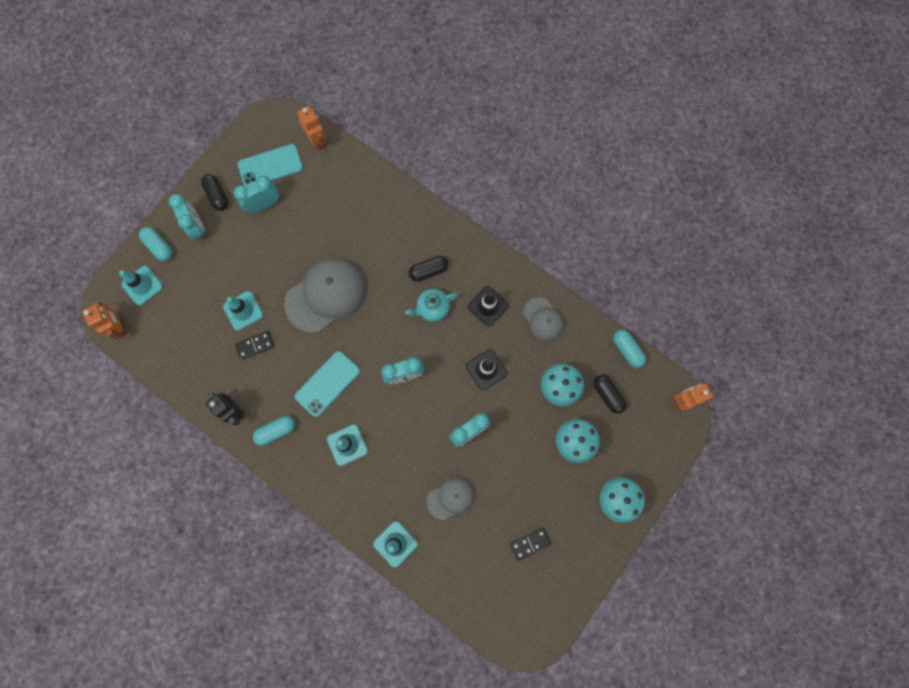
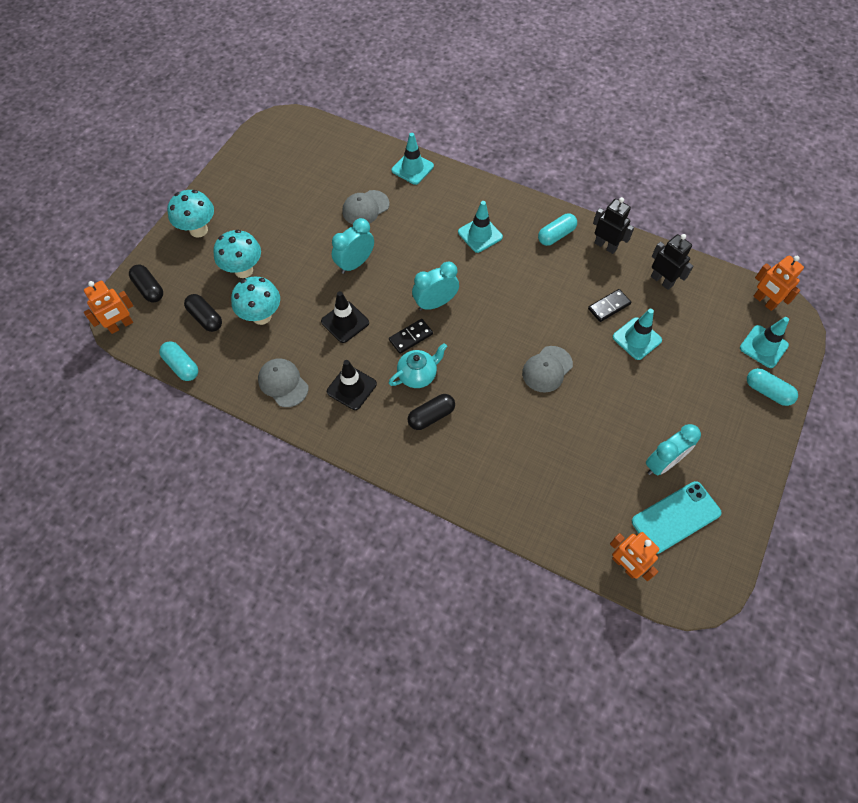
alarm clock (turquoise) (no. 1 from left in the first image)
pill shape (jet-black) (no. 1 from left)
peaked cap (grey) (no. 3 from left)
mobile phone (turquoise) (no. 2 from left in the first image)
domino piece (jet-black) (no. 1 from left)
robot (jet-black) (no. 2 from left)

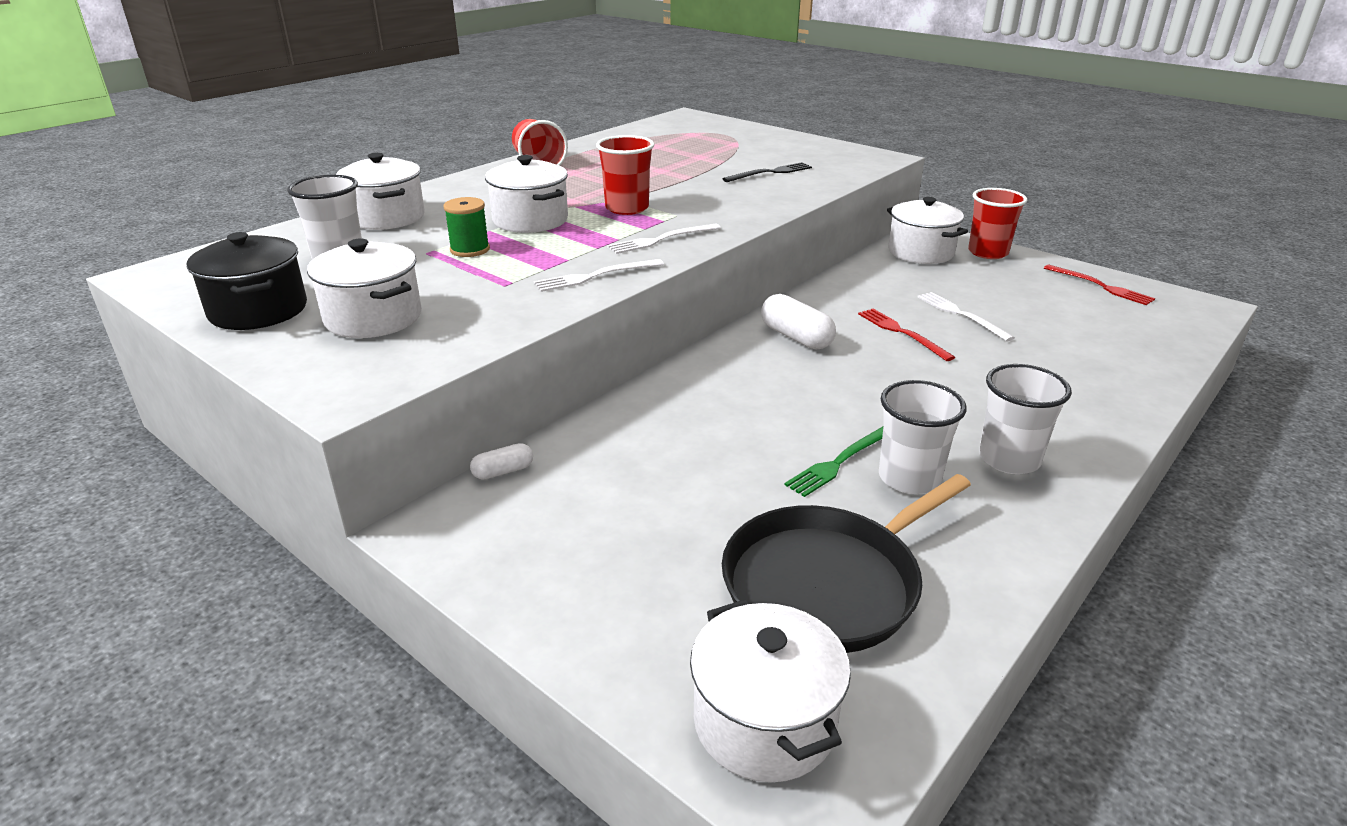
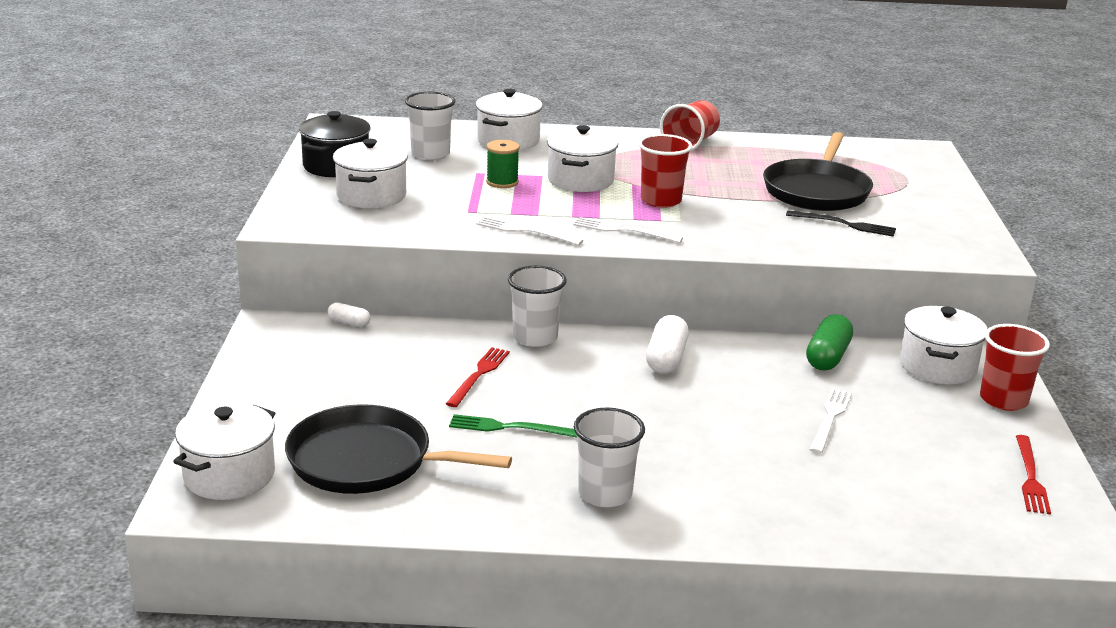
table fork (red) (no. 1 from left)
cup (white) (no. 2 from left)
pan (jet-black) (no. 2 from left)
pill shape (emerald)

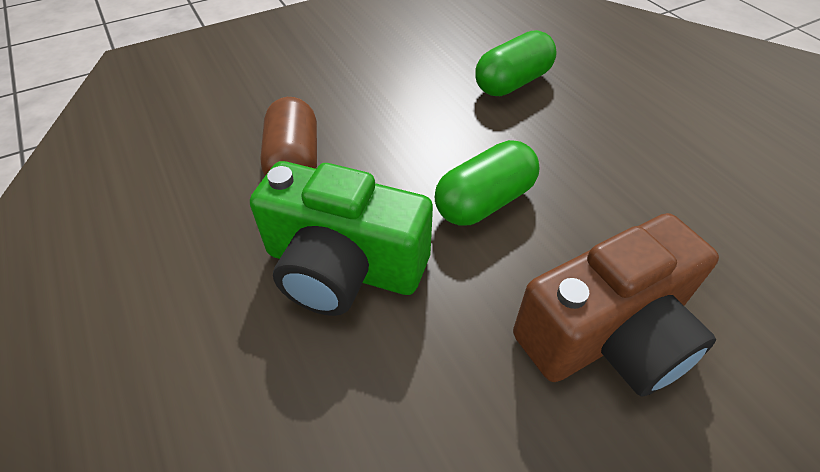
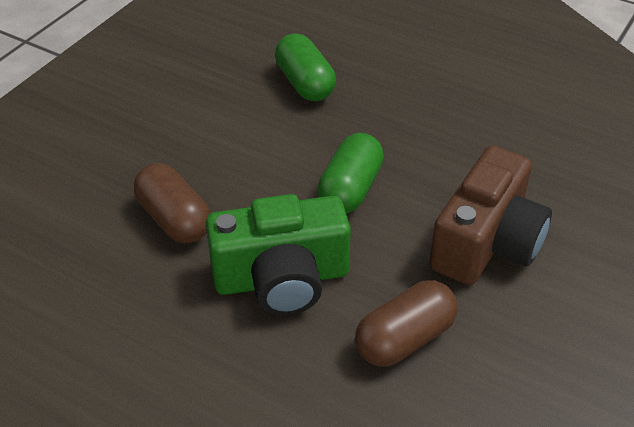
pill shape (emerald) (no. 1 from left)
pill shape (brown) (no. 2 from left)

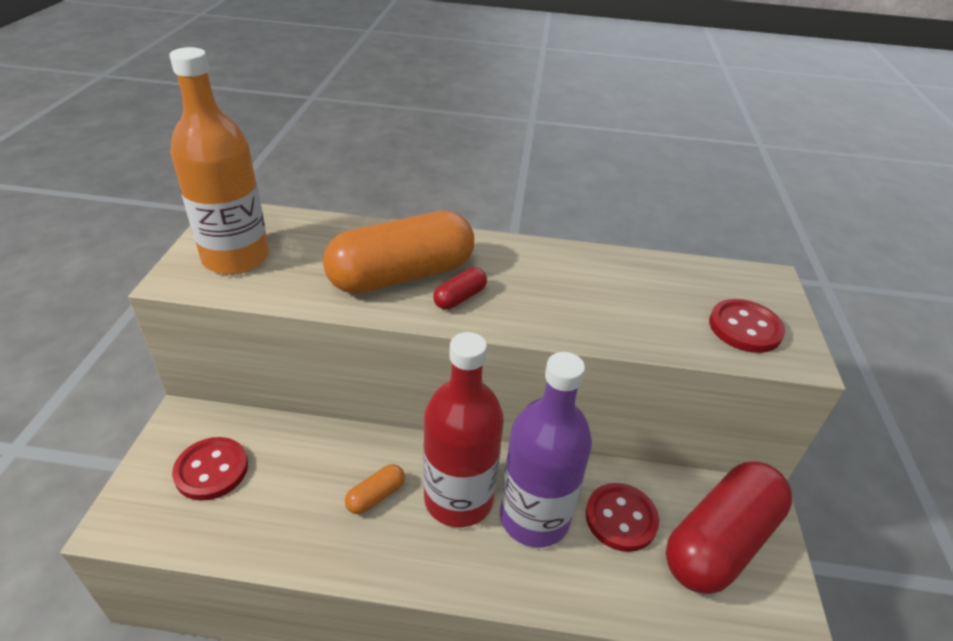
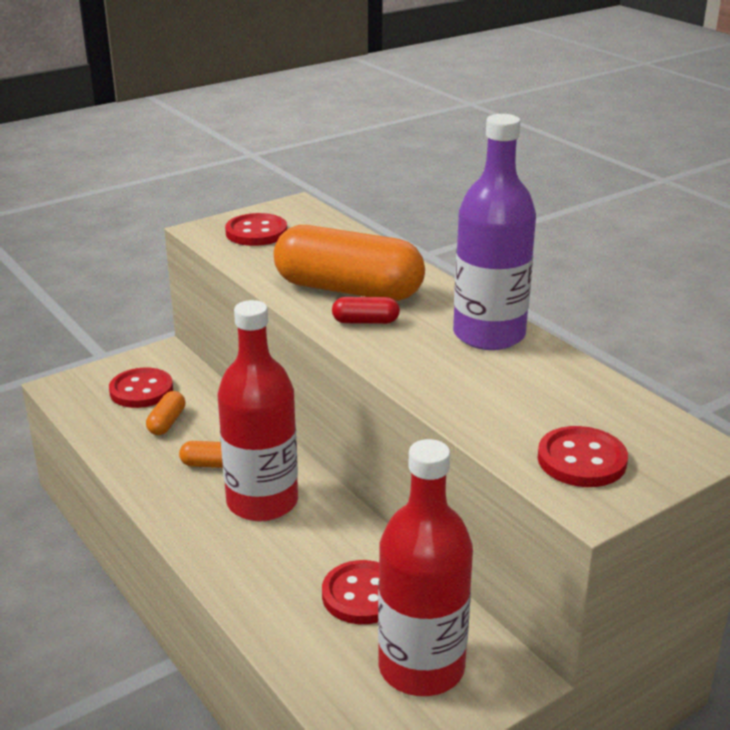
sewing button (red) (no. 2 from left)
bottle (violet)
bottle (red) (no. 2 from left)
pill shape (orange) (no. 1 from left)

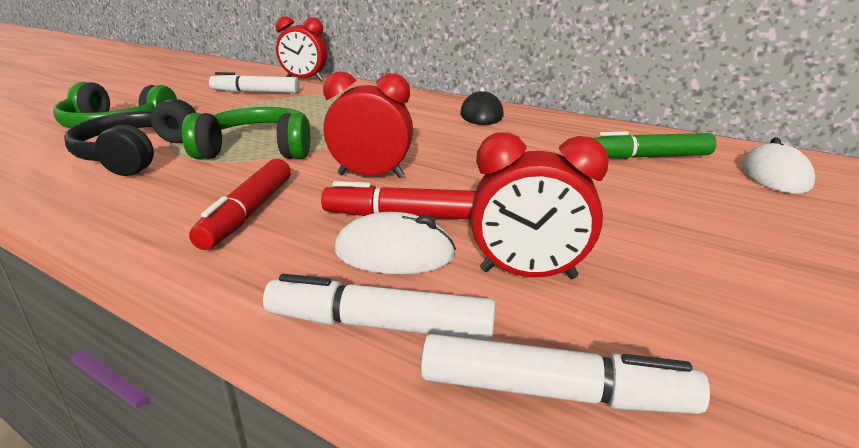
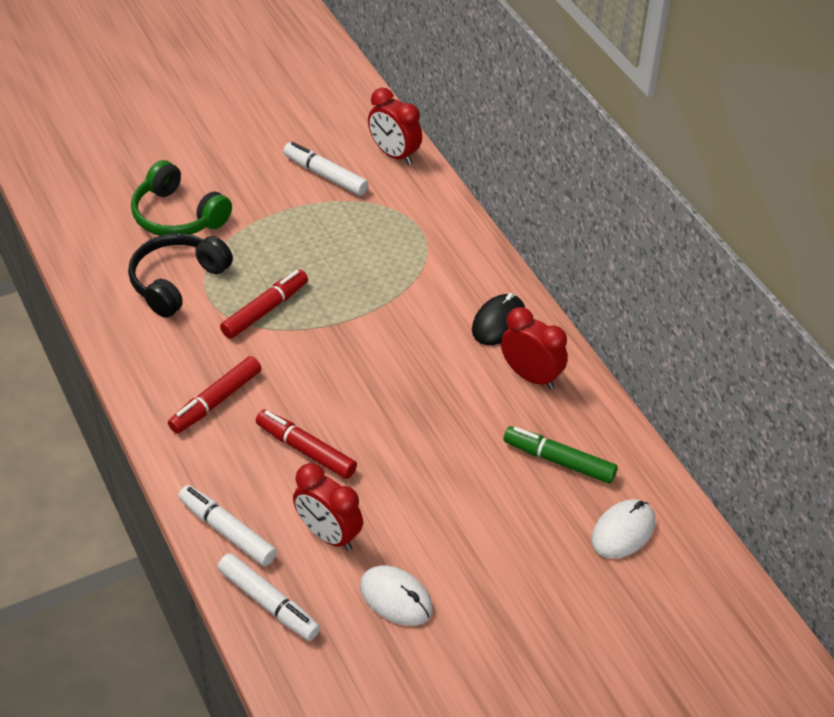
marker (red) (no. 2 from left)
alarm clock (red) (no. 3 from left)
mouse (white) (no. 1 from left)

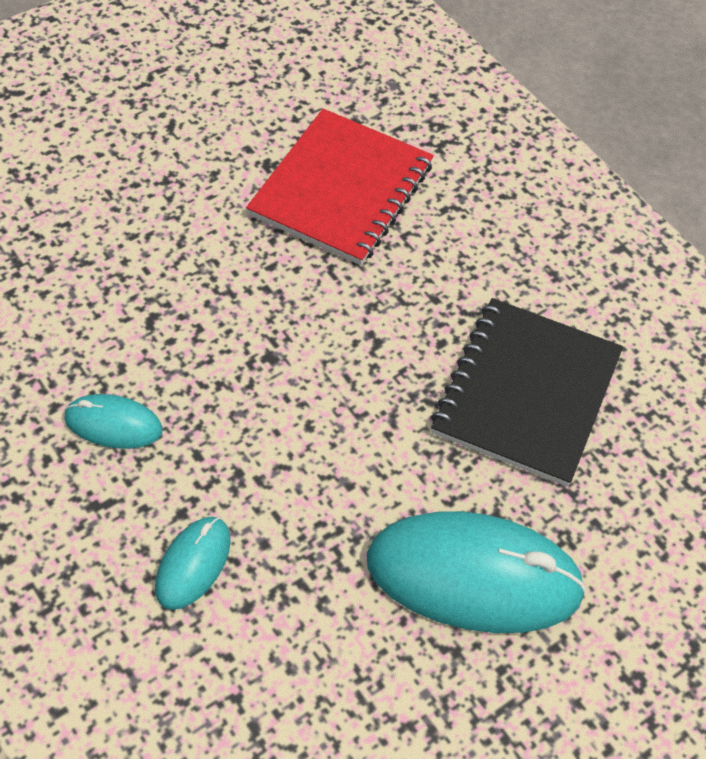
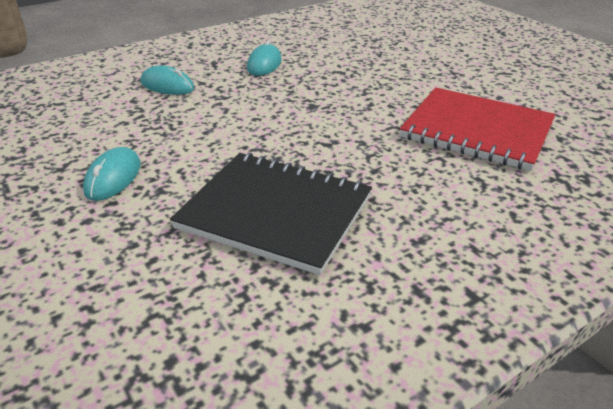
mouse (turquoise) (no. 1 from left)

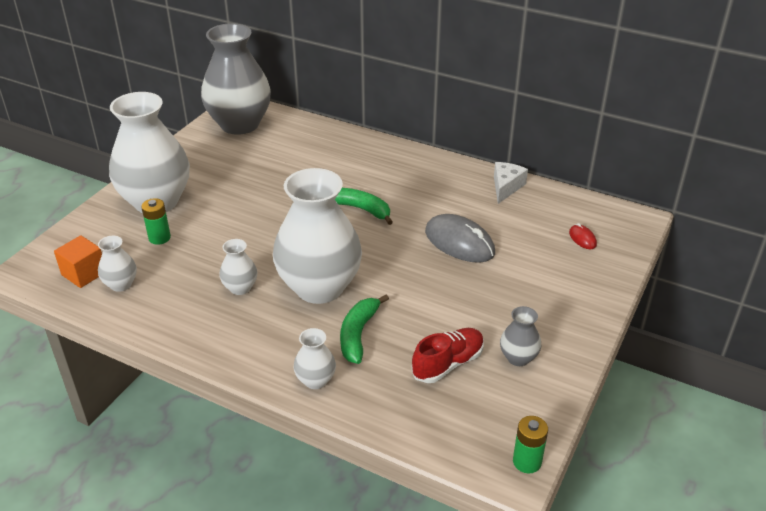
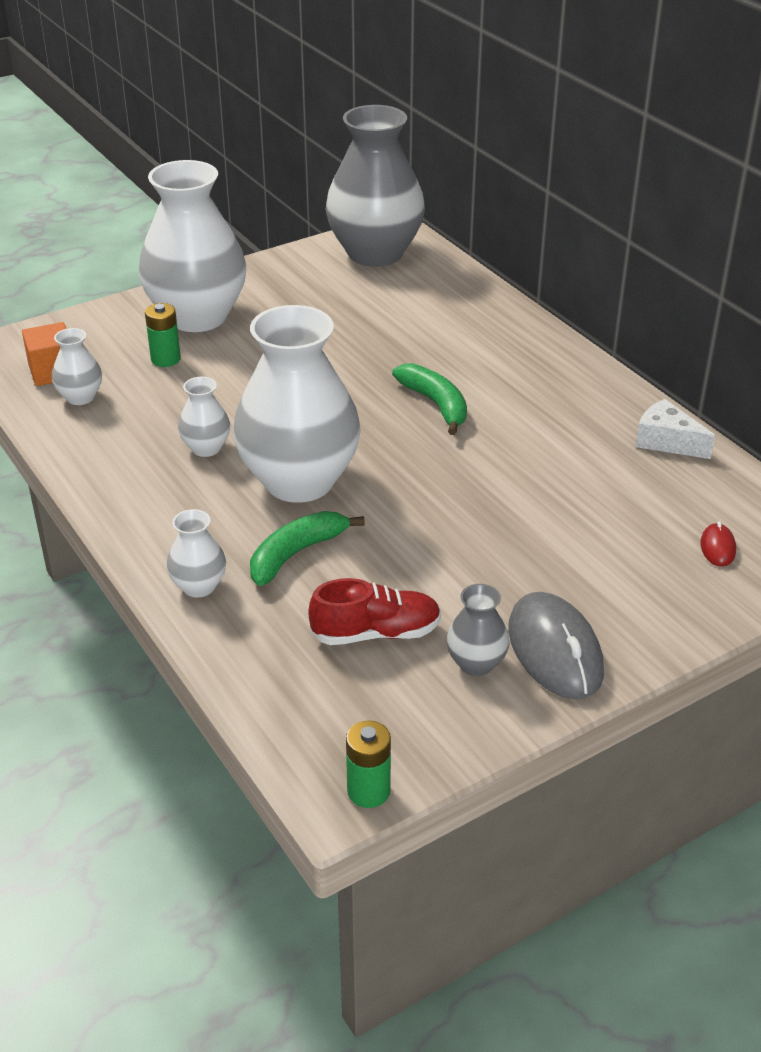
mouse (grey)
piece of cheese (white)

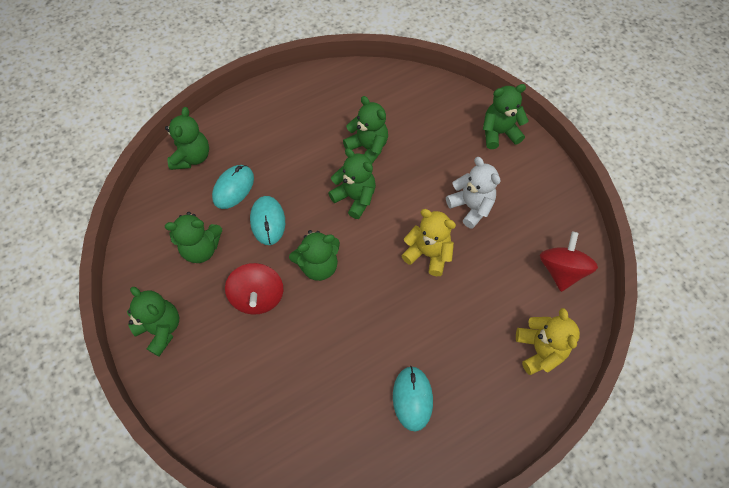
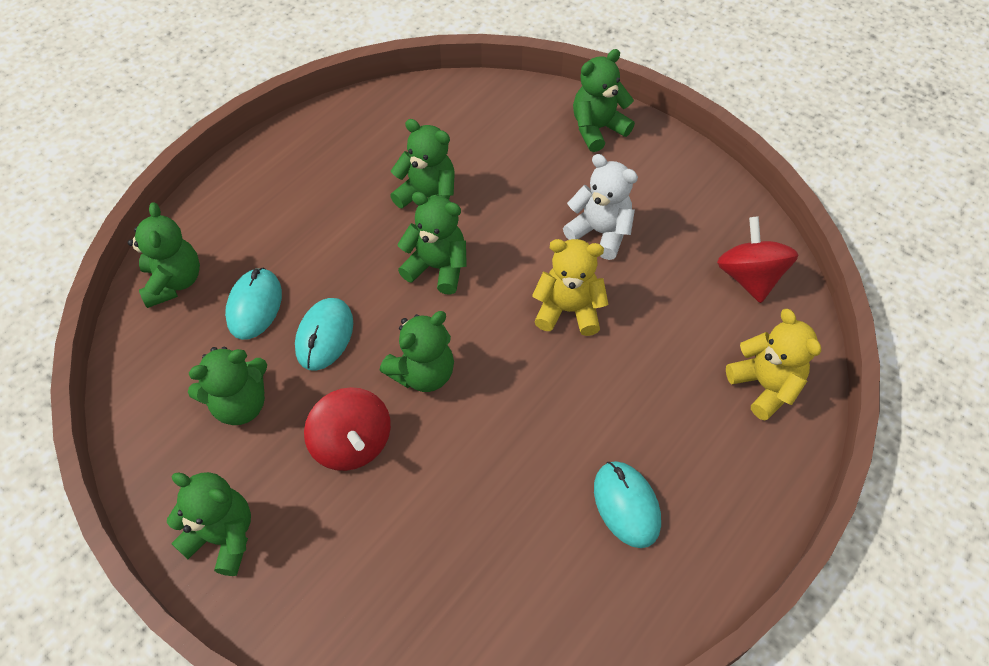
mouse (turquoise) (no. 2 from left)

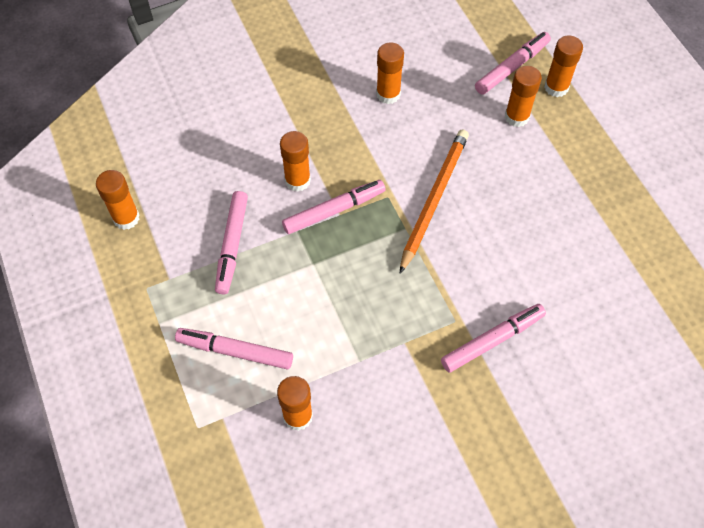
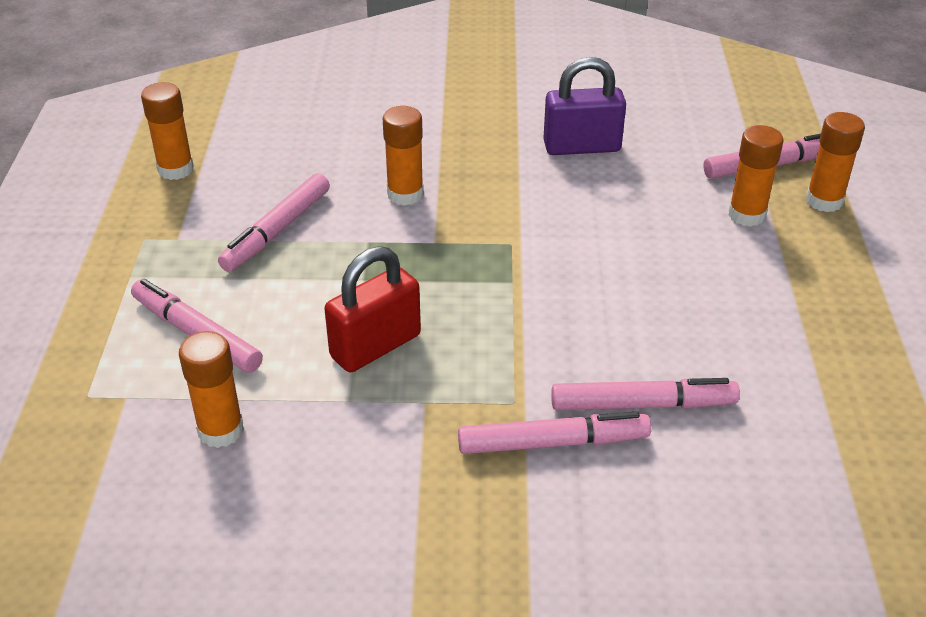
marker (rosy) (no. 4 from left)
lock (violet)
pencil (orange)
lock (red)

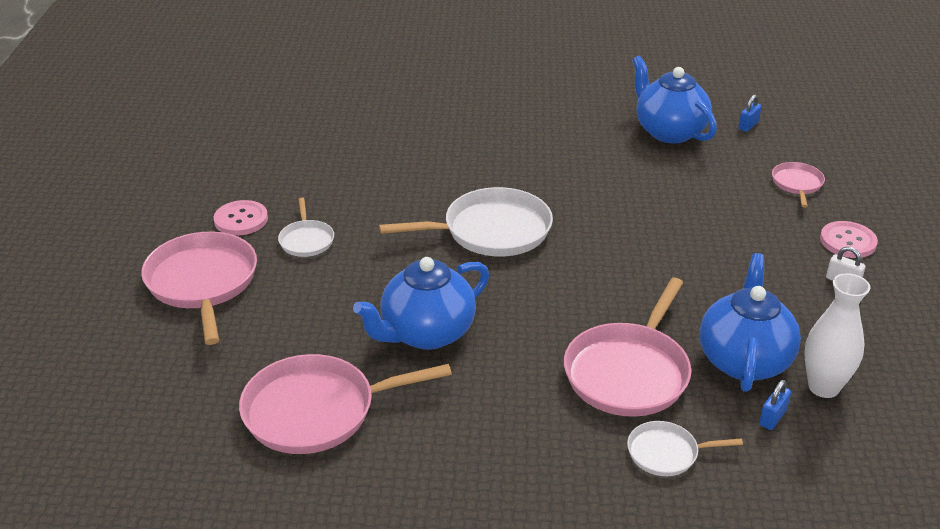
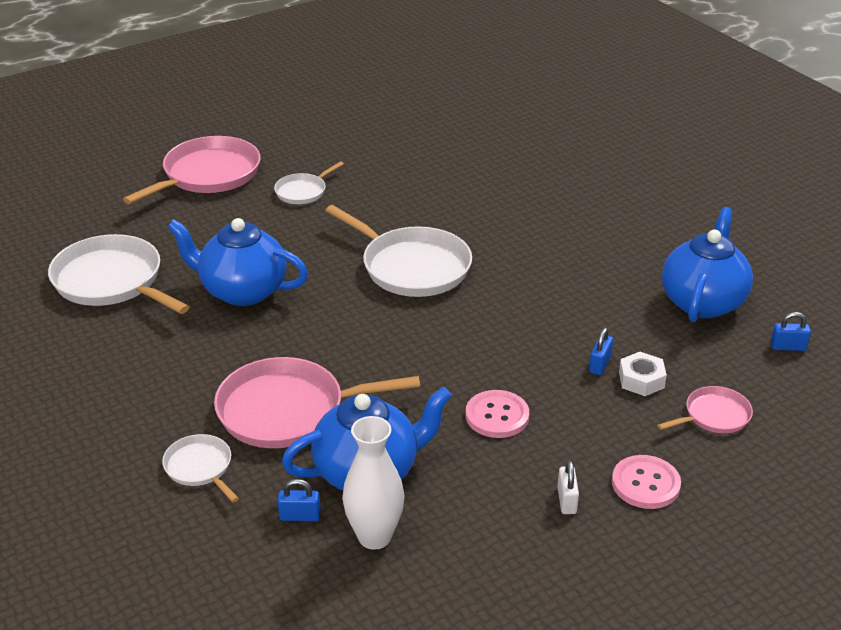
sewing button (rosy) (no. 1 from left)
pan (white) (no. 1 from left)
lock (cobalt) (no. 2 from left)
hex nut (white)

